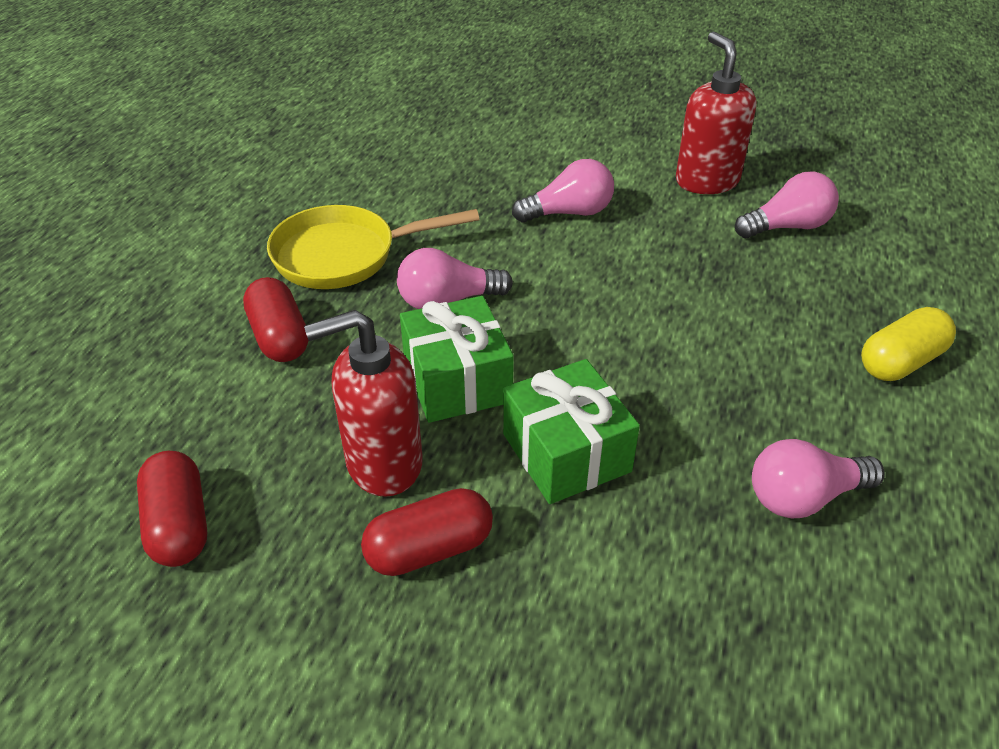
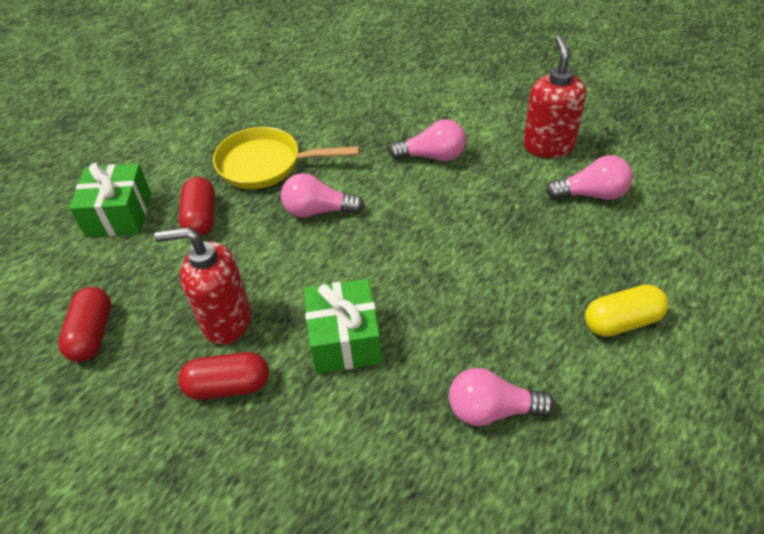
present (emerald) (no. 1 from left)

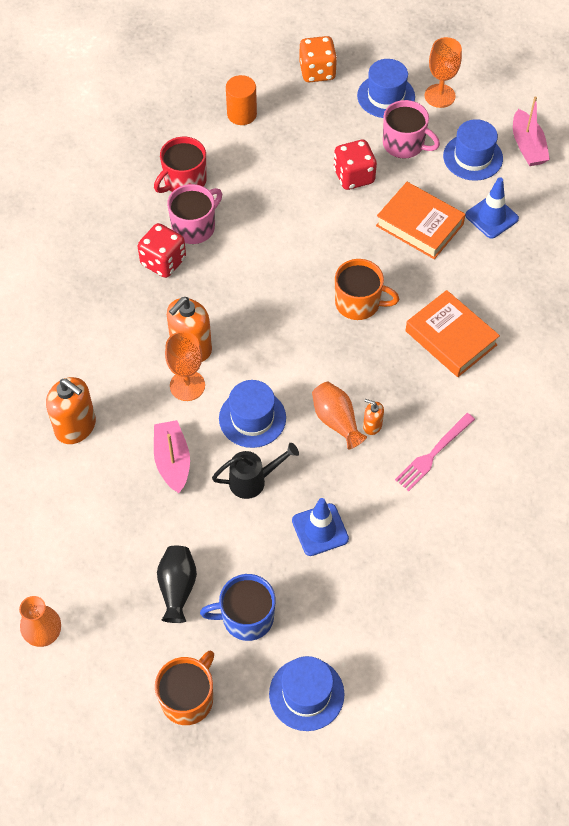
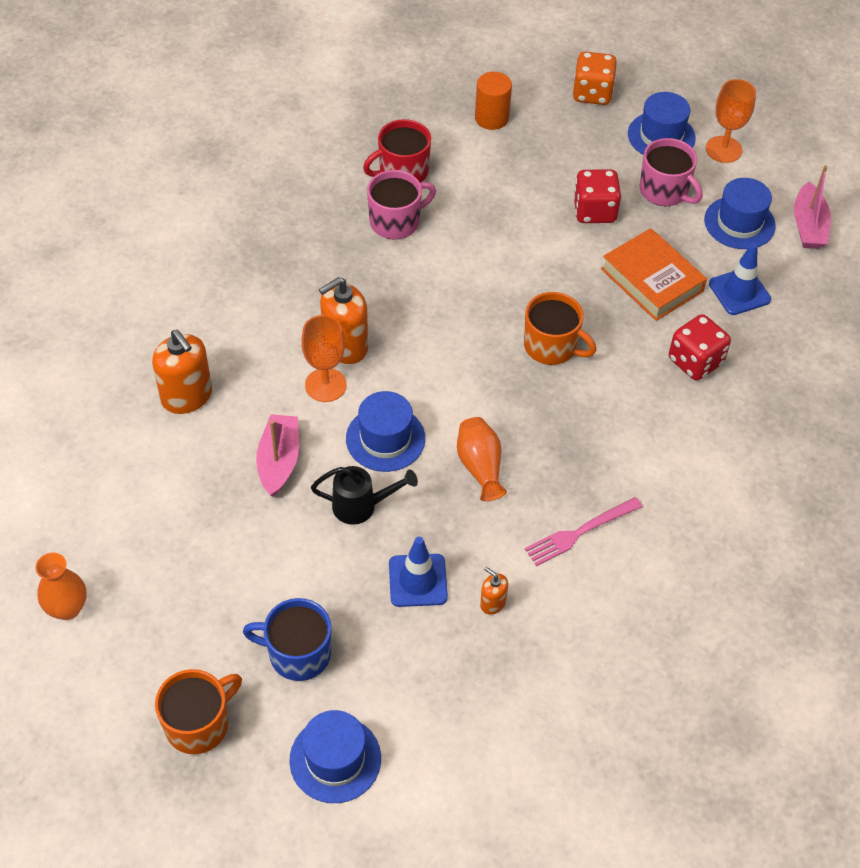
die (red) (no. 2 from left)
tall vase (jet-black)
soap pump (orange) (no. 3 from left)
book (orange) (no. 2 from left in the first image)

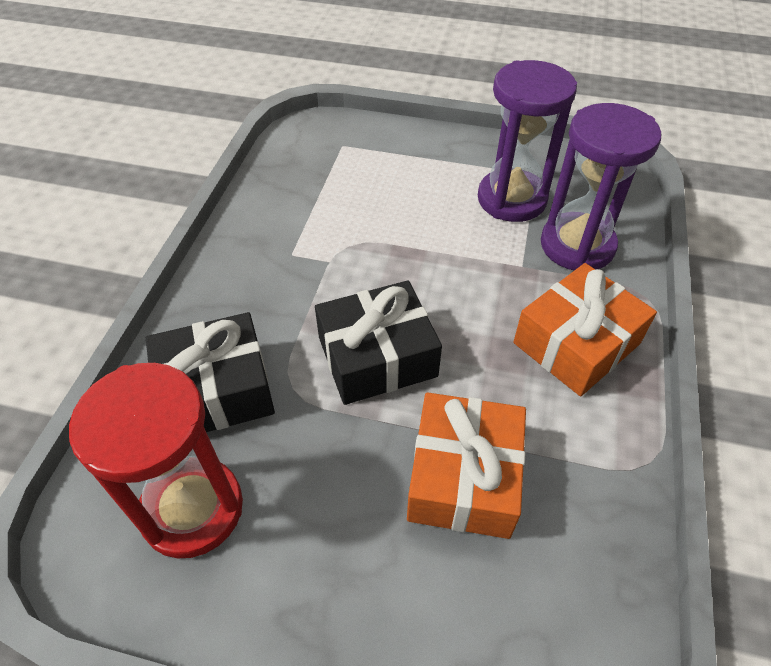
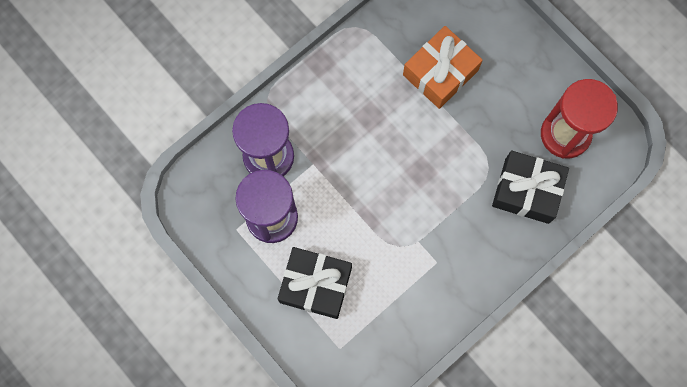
present (jet-black) (no. 1 from left)
present (orange) (no. 2 from left in the first image)

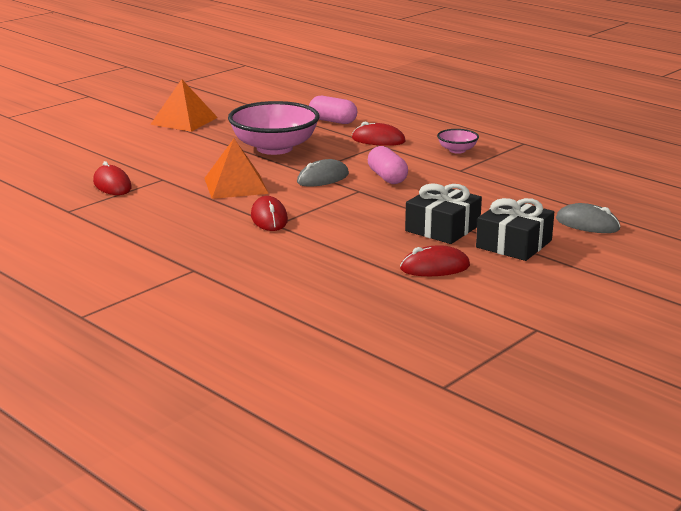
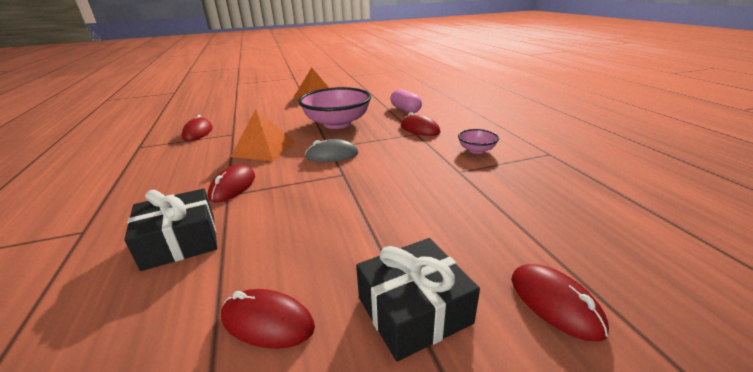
pill shape (rosy) (no. 2 from left in the first image)
present (jet-black) (no. 1 from left)
mouse (red) (no. 5 from left)

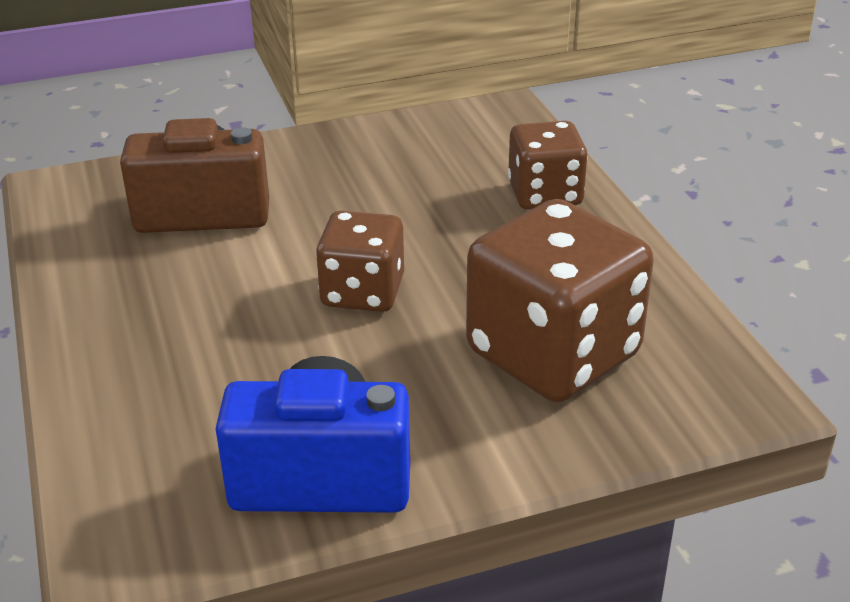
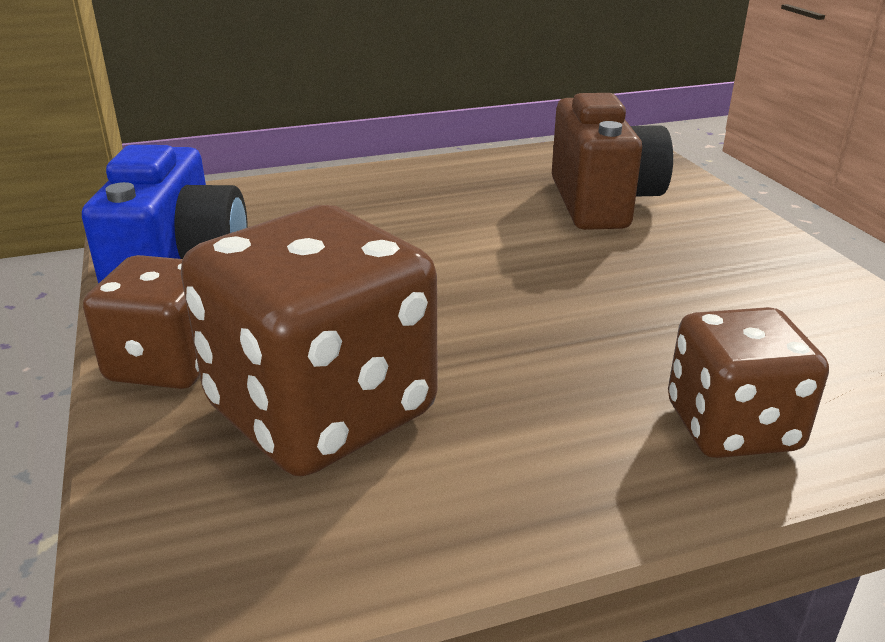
die (brown) (no. 1 from left)

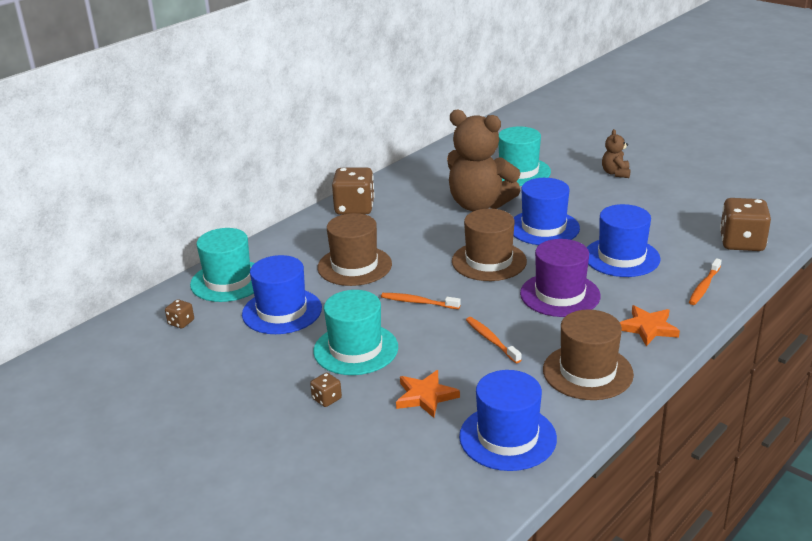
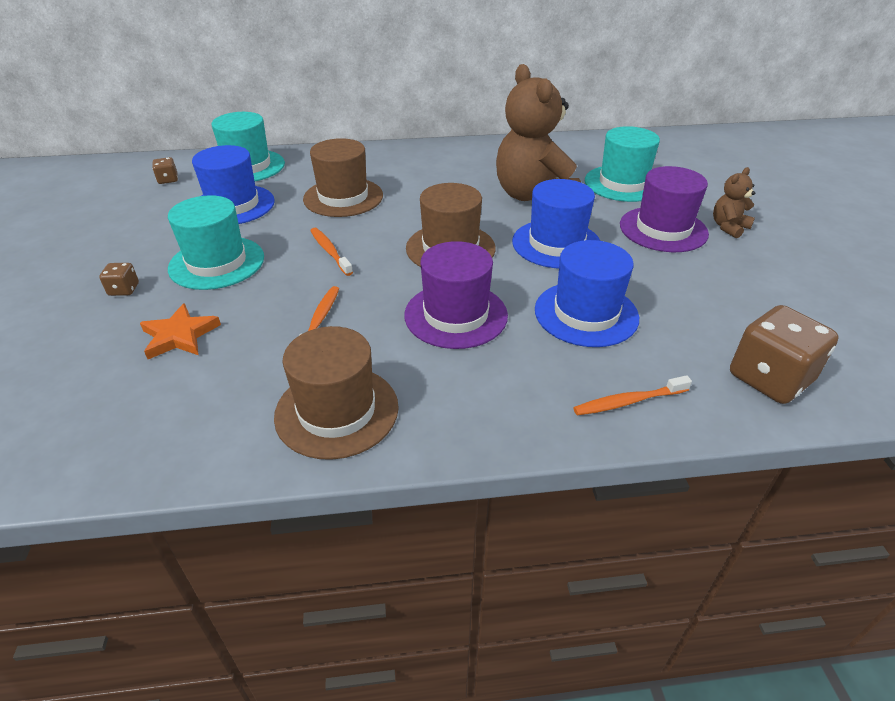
die (brown) (no. 3 from left in the first image)
hat (cobalt) (no. 2 from left in the first image)
star (orange) (no. 2 from left in the first image)
hat (violet) (no. 2 from left)

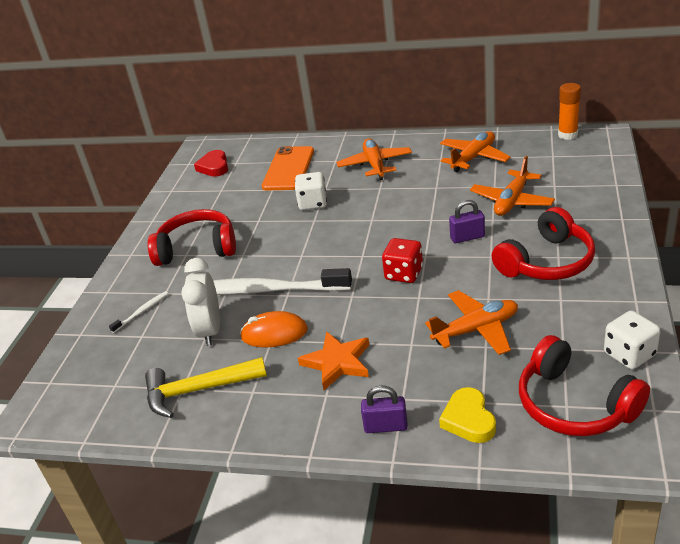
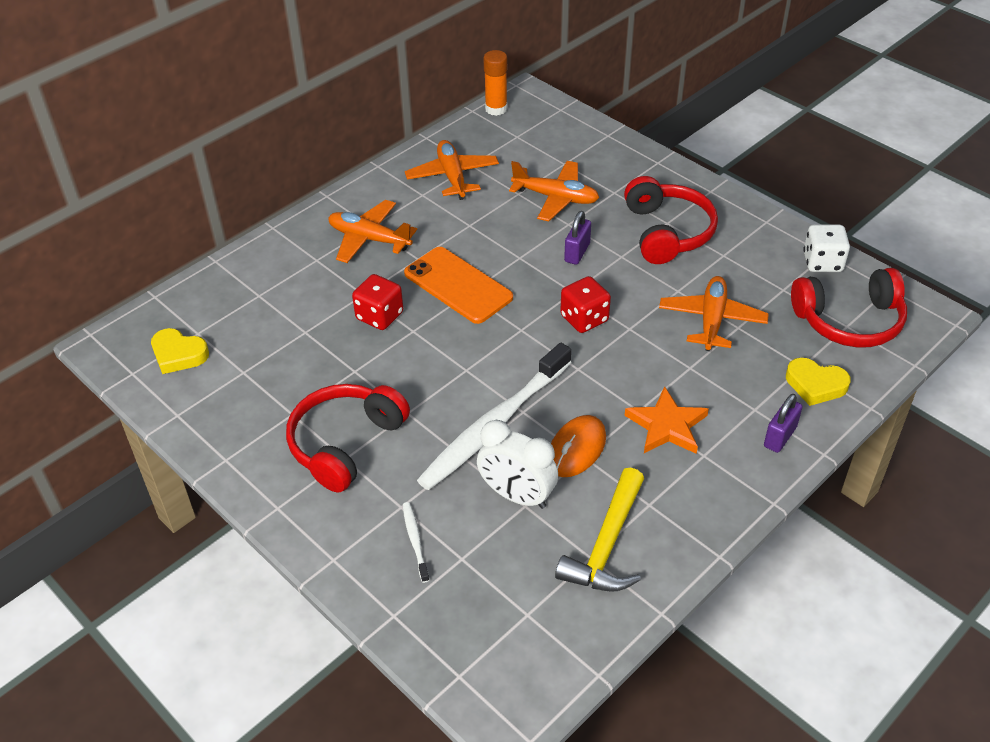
heart shape (yellow) (no. 1 from left)
mobile phone (orange)
die (red) (no. 1 from left)
toy plane (orange) (no. 3 from left)

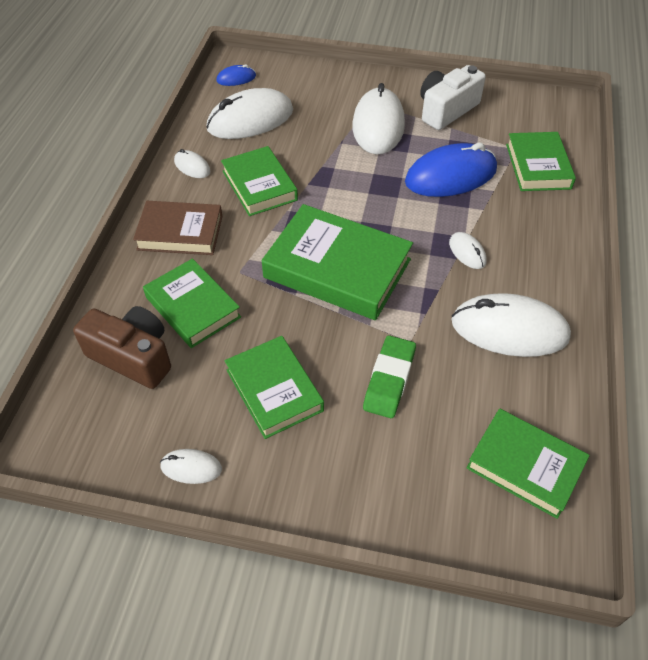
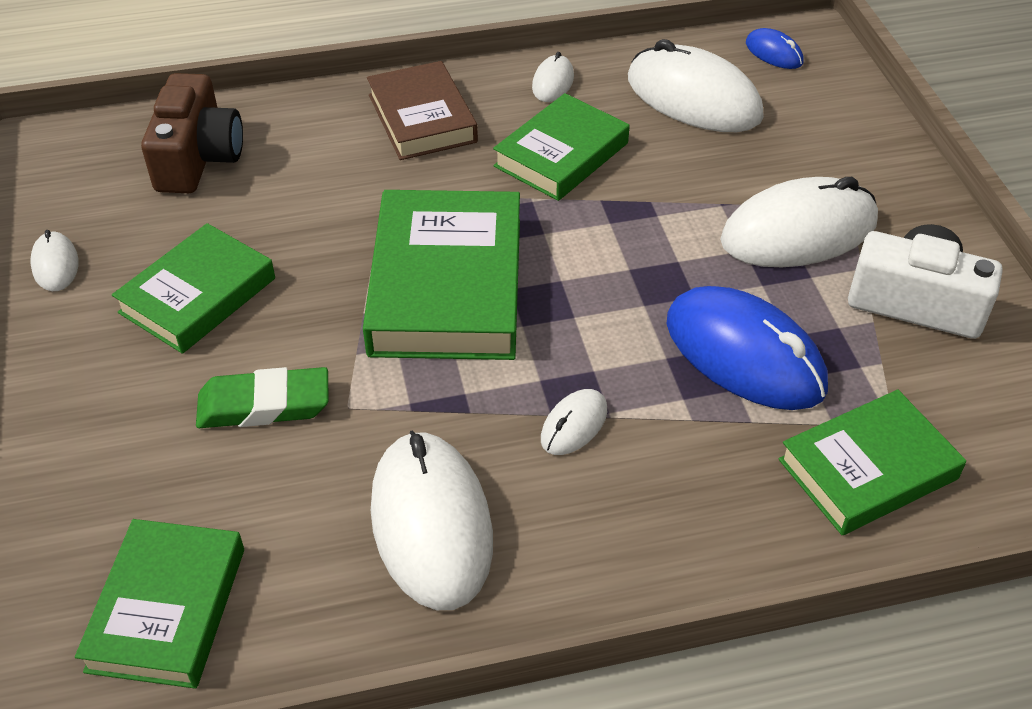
book (emerald) (no. 1 from left in the first image)

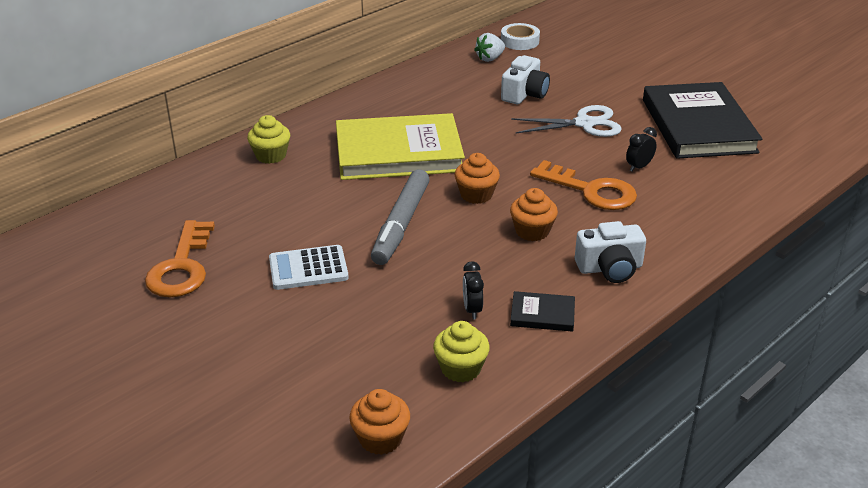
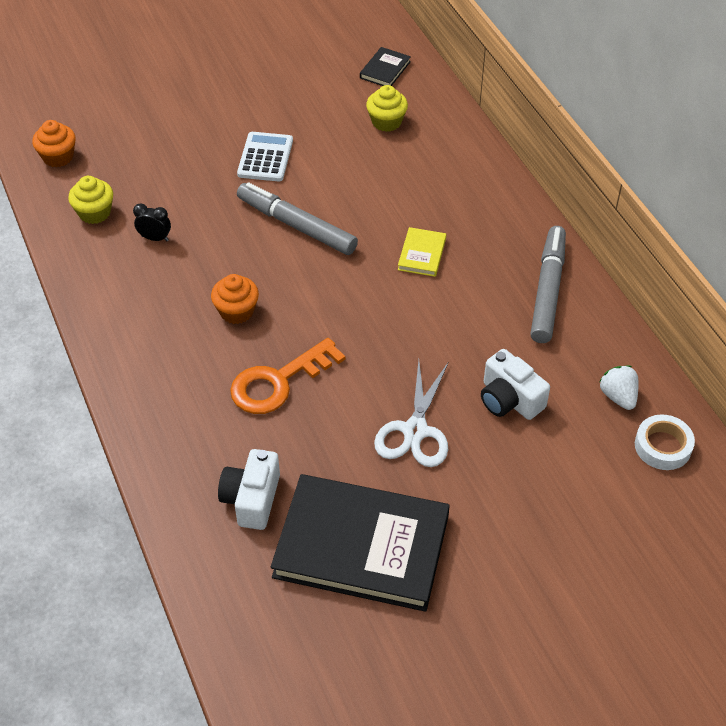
door key (orange) (no. 1 from left in the first image)
fairy cake (yellow) (no. 2 from left)
book (yellow)
fairy cake (orange) (no. 2 from left in the first image)
book (jet-black) (no. 2 from left)
compact camera (white) (no. 1 from left)
alarm clock (jet-black) (no. 2 from left in the first image)
marker (grey) (no. 2 from left)

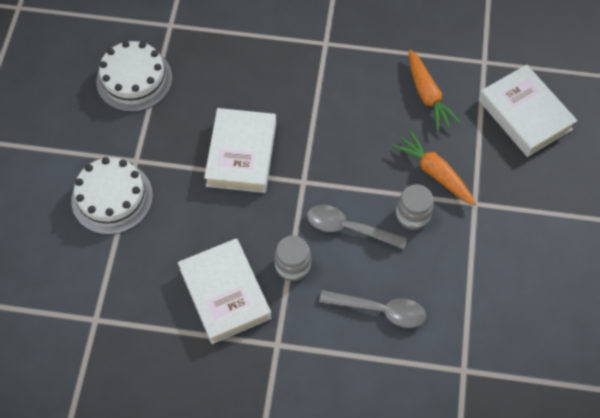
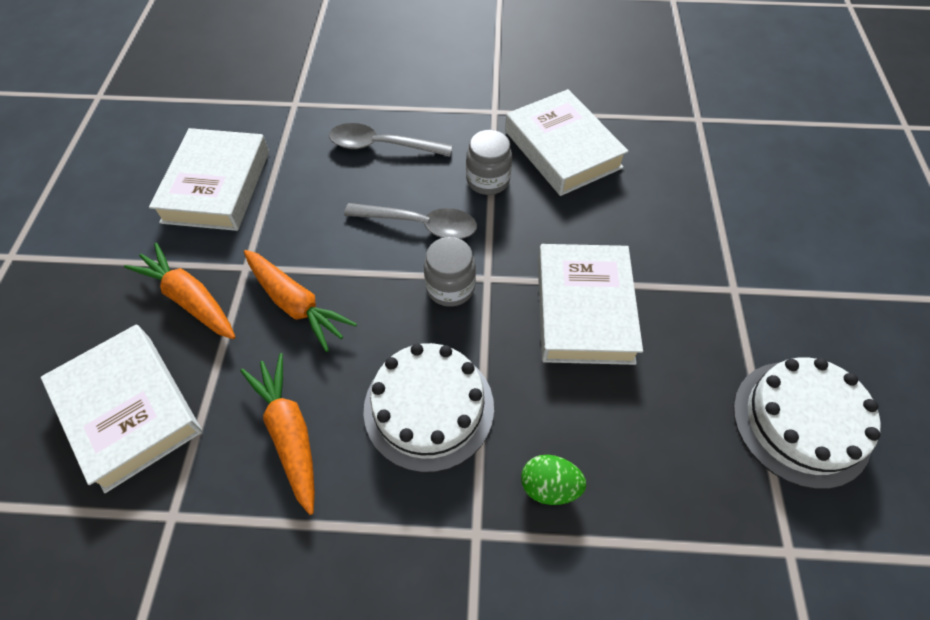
layer cake (white) (no. 1 from left)
jar (grey) (no. 1 from left)
root vegetable (orange) (no. 1 from left)
book (white) (no. 2 from left)
toy egg (emerald)

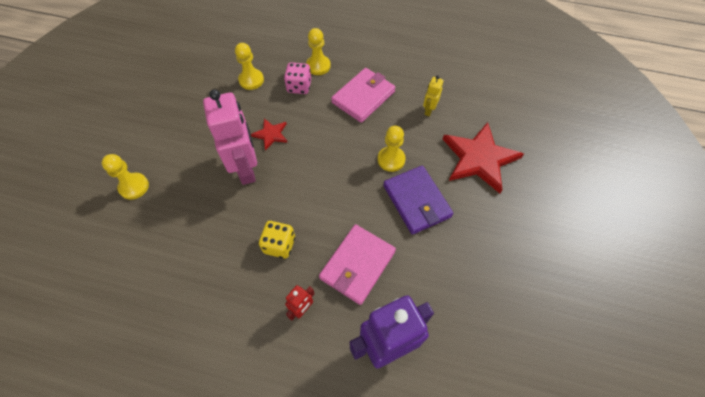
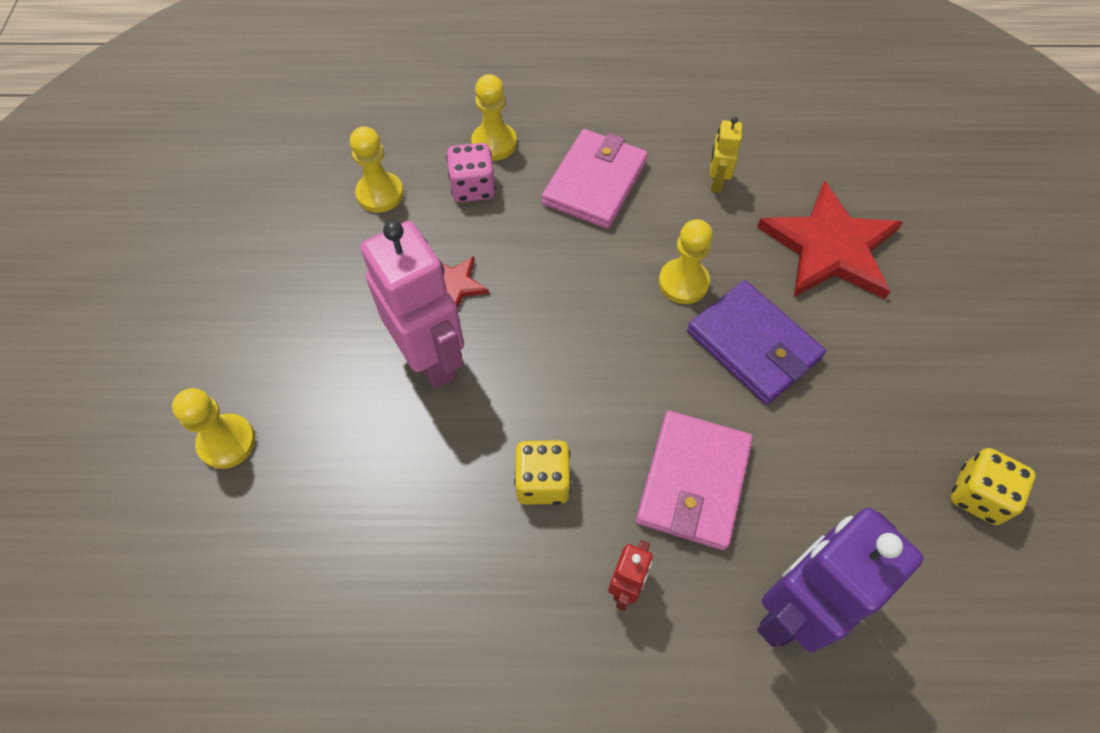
die (yellow) (no. 2 from left)

